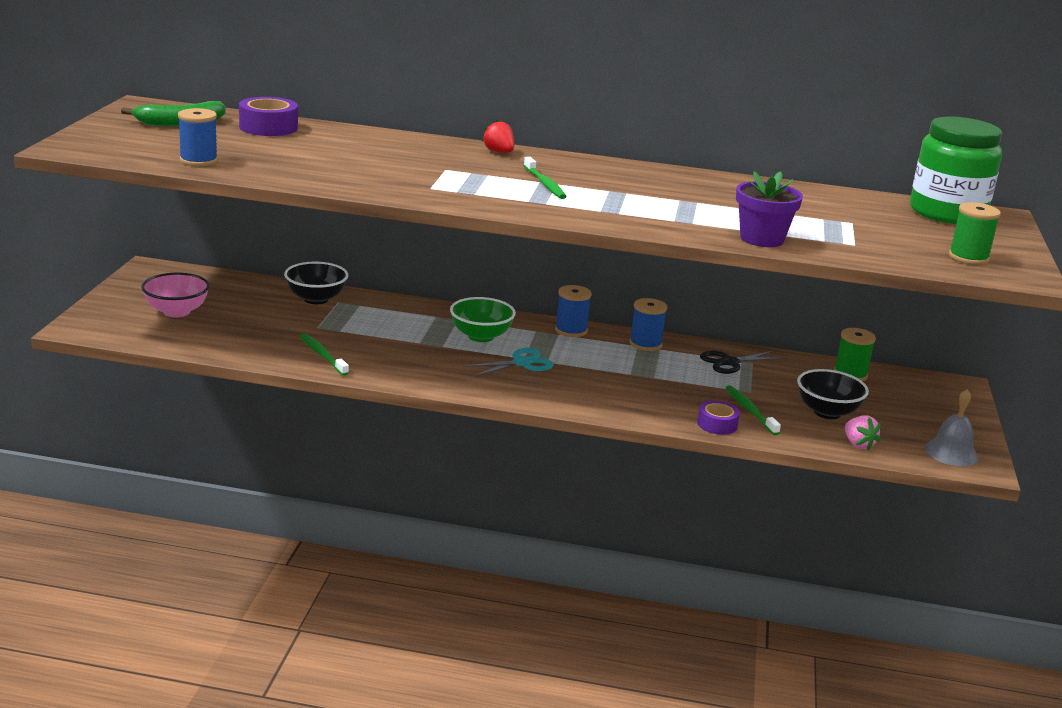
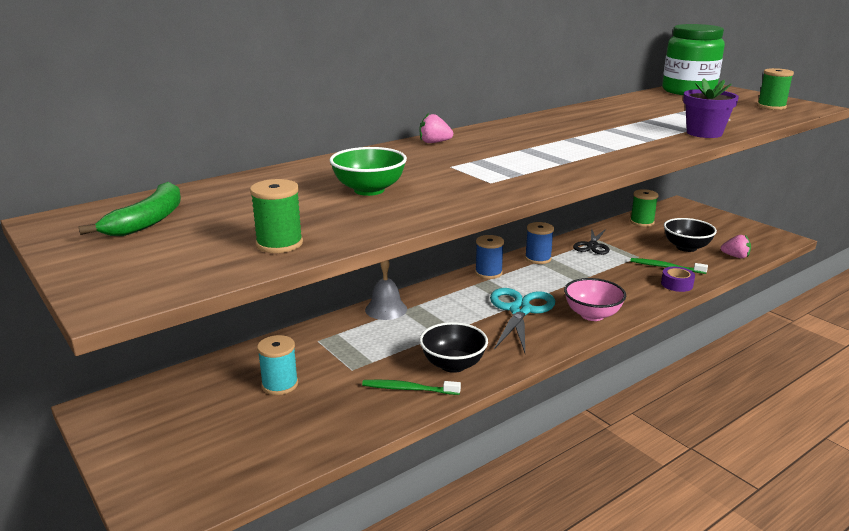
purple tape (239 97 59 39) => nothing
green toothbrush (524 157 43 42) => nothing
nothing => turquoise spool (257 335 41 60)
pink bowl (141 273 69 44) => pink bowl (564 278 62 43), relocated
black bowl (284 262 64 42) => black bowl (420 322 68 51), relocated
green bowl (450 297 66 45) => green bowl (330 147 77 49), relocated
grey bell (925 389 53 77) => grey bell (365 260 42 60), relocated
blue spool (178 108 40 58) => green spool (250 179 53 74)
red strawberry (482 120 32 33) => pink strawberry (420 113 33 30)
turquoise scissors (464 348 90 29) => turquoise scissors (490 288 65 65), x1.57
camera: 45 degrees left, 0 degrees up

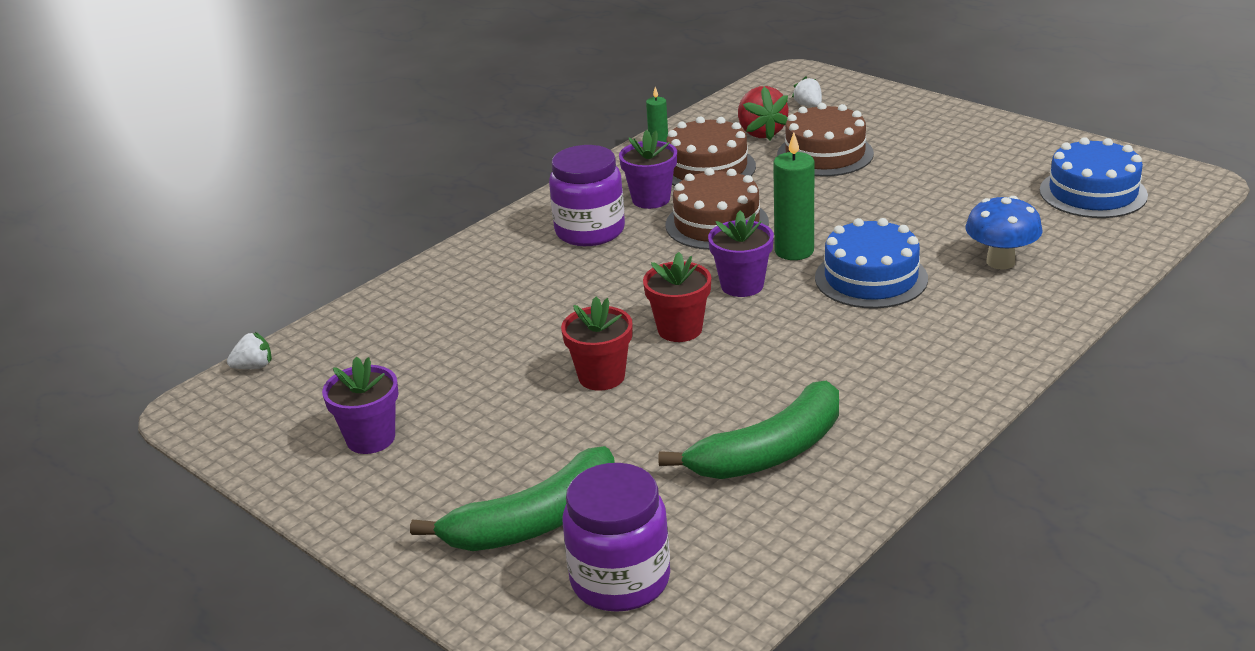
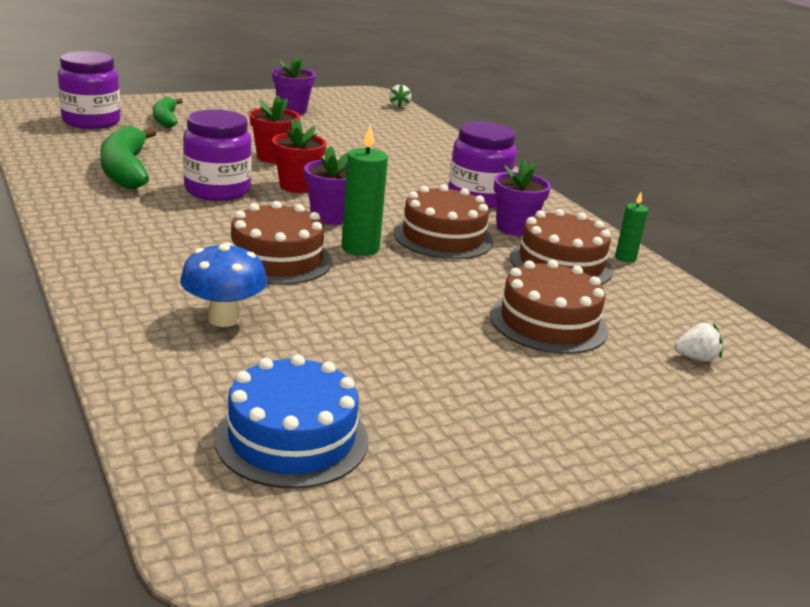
red strawberry (738 86 51 54) => nothing
nothing => purple jar (183 109 69 92)
blue cake (815 218 113 91) => brown cake (230 201 102 84)
green banana (410 446 205 105) => green banana (153 97 30 31), x0.61
camera: 105 degrees right, 5 degrees down

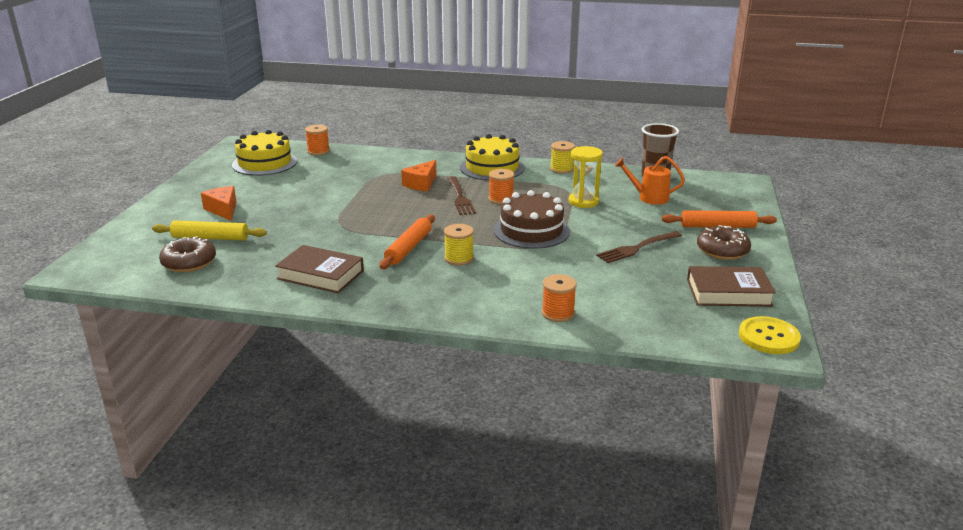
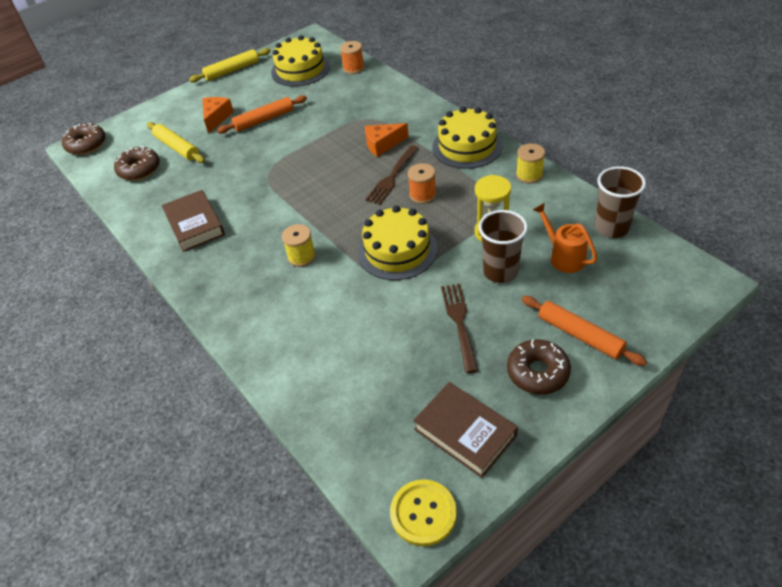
orange spool (542 274 35 48) => nothing
nothing => brown donut (62 123 44 32)
nothing => yellow rolling pin (189 48 82 35)
nothing => brown cup (479 210 49 73)
orange rolling pin (379 215 56 54) => orange rolling pin (217 95 90 39), relocated
brown cake (494 190 76 59) => yellow cake (358 205 79 75)
brown fork (596 231 86 32) => brown fork (441 284 37 89), 75 degrees clockwise
camera: 45 degrees right, 20 degrees up

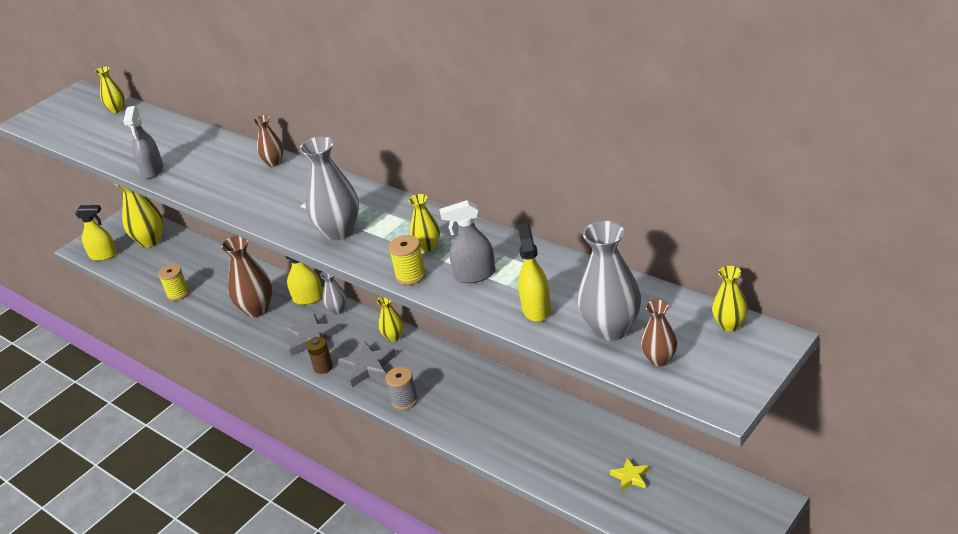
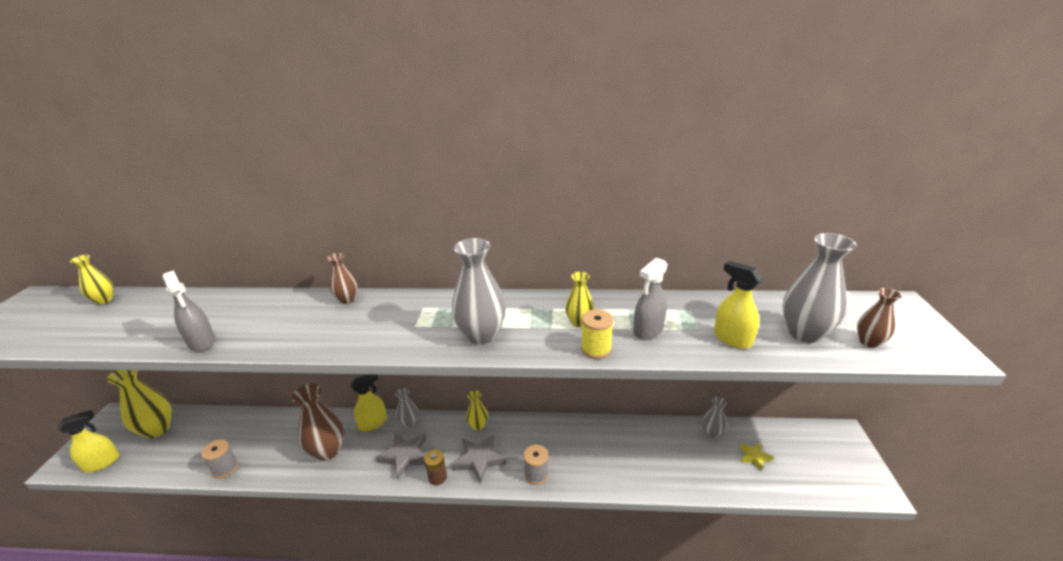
yellow vase (712 266 36 66) => nothing
nothing => grey vase (702 397 25 41)
yellow spool (158 264 31 37) => grey spool (201 439 37 40)
camera: 40 degrees left, 5 degrees down

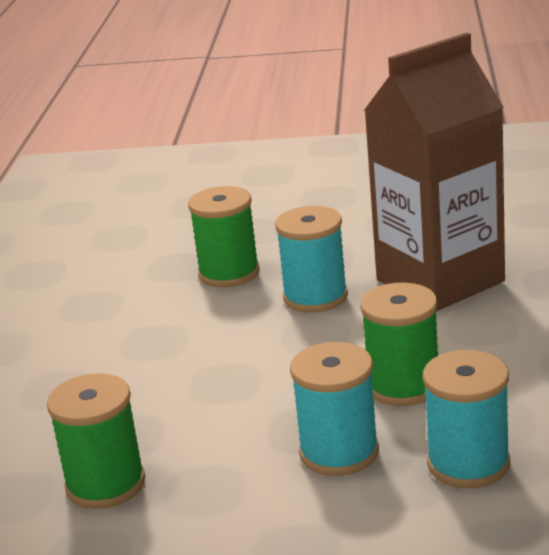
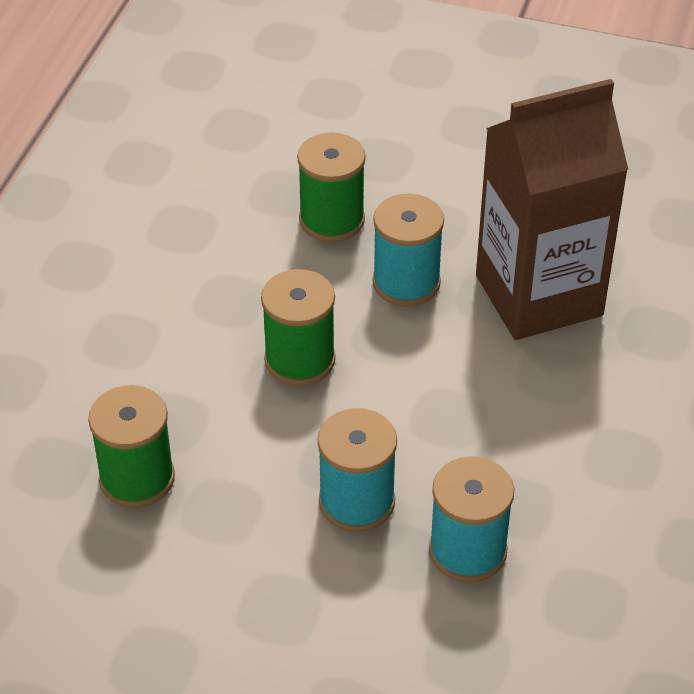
green spool (360 283 78 123) => green spool (261 269 75 117), relocated
camera: 10 degrees right, 20 degrees up

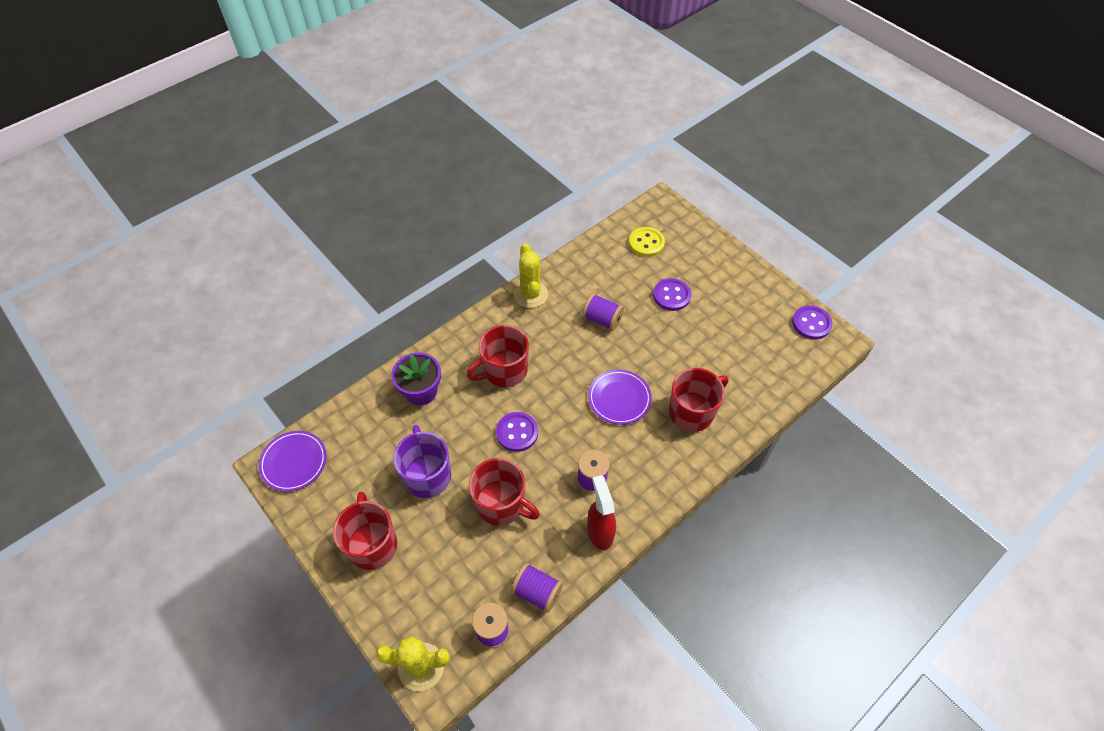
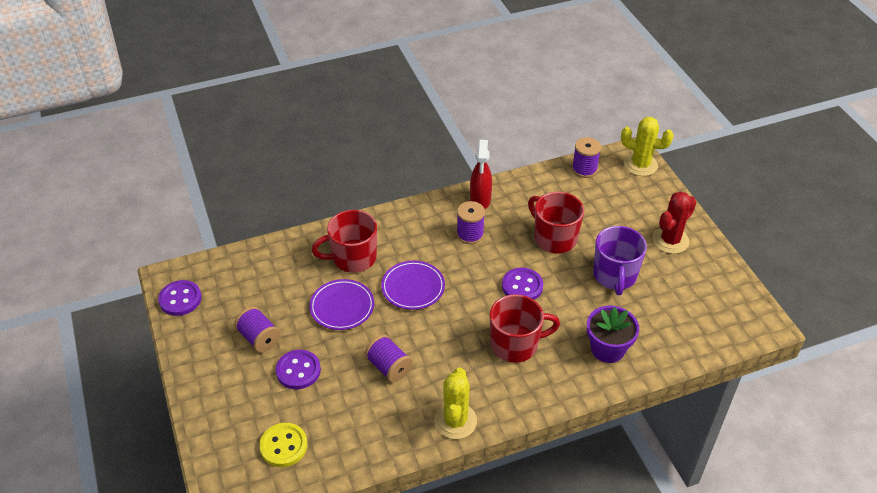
purple plate (259 431 67 61) => purple plate (309 279 65 51), relocated
purple spool (511 563 52 50) => purple spool (234 306 46 47), relocated
red mug (333 491 64 79) => red cactus (652 191 44 63)
camera: 160 degrees left, 10 degrees down

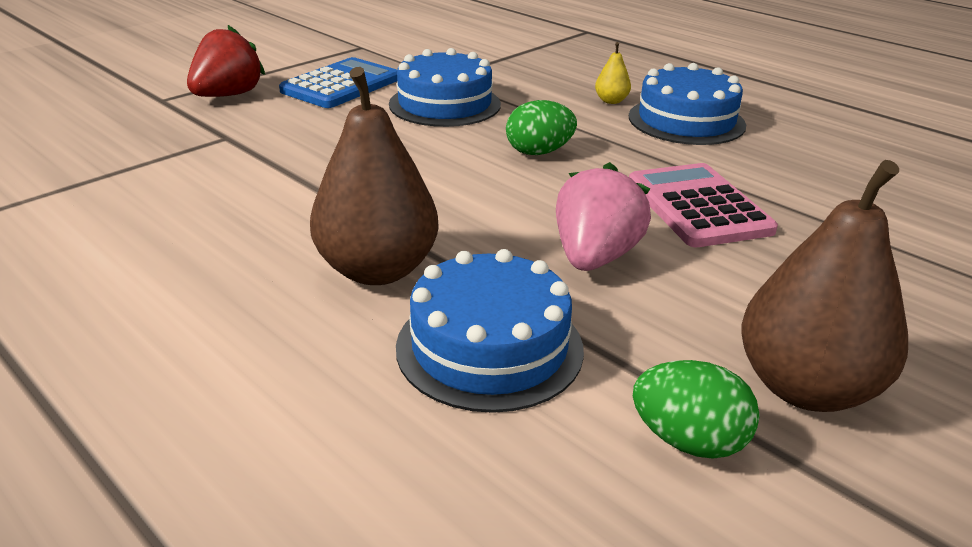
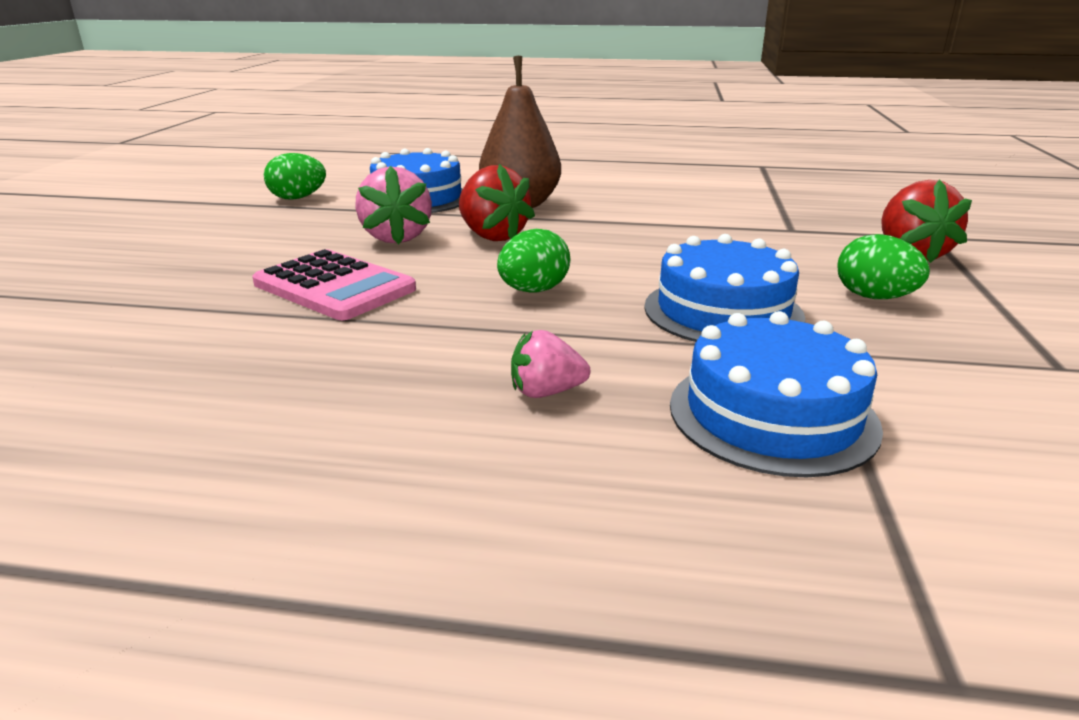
brown pear (741 160 167 252) => nothing
nothing => red strawberry (459 164 76 77)
blue cake (629 63 117 82) => blue cake (670 311 213 166), relocated
blue calculator (279 57 118 51) => green egg (837 234 93 65)
yellow pear (595 42 36 62) => pink strawberry (511 330 79 68)
camera: 145 degrees right, 5 degrees down

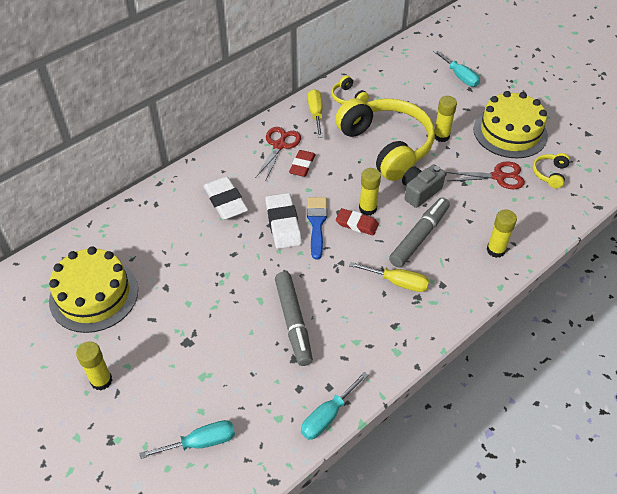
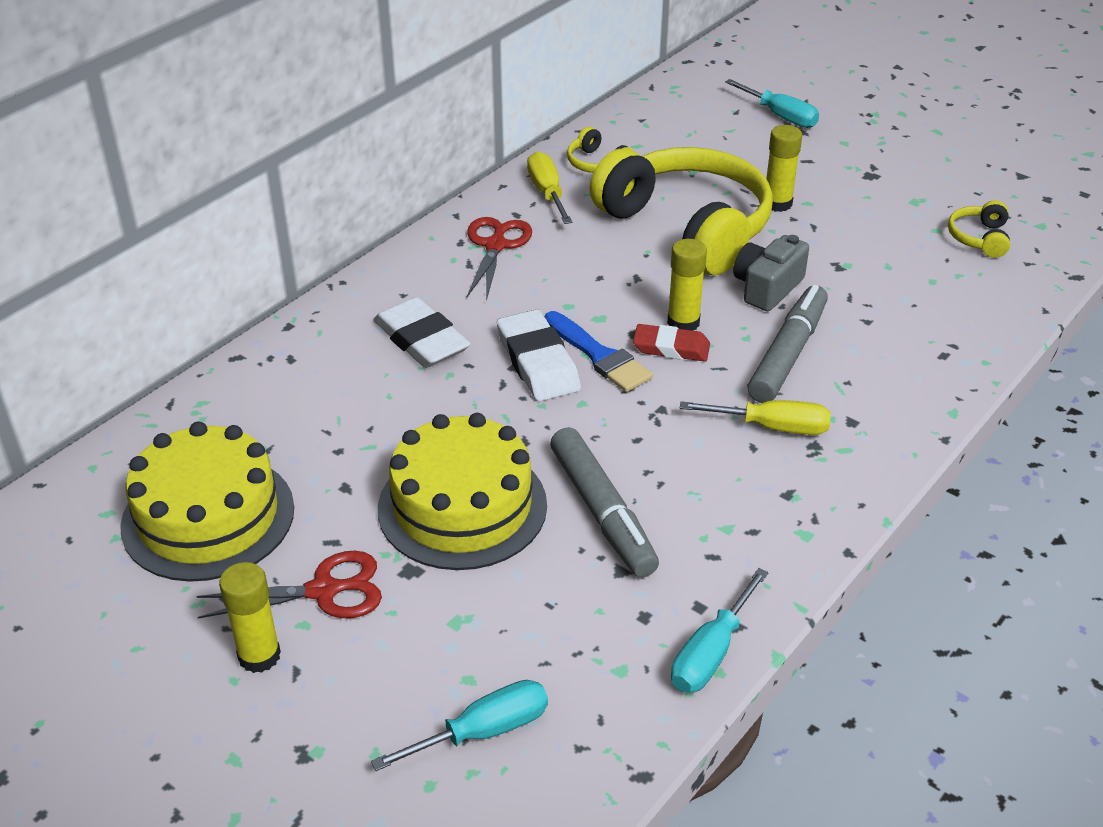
red eraser (289 150 27 27) => nothing
yellow glue stick (487 209 30 49) => nothing
red scissors (445 161 80 28) => red scissors (197 551 185 67), relocated
yellow cake (474 91 74 67) => yellow cake (378 413 169 157), relocated
blue brush (307 197 20 62) => blue brush (545 311 108 81), 150 degrees clockwise
camera: 10 degrees left, 10 degrees down

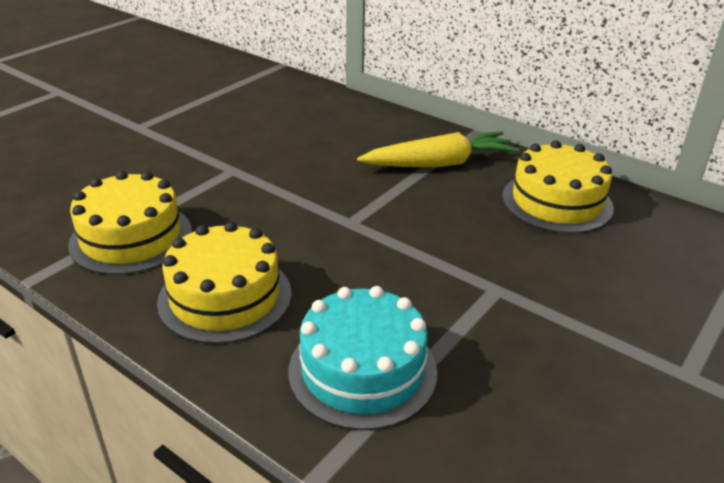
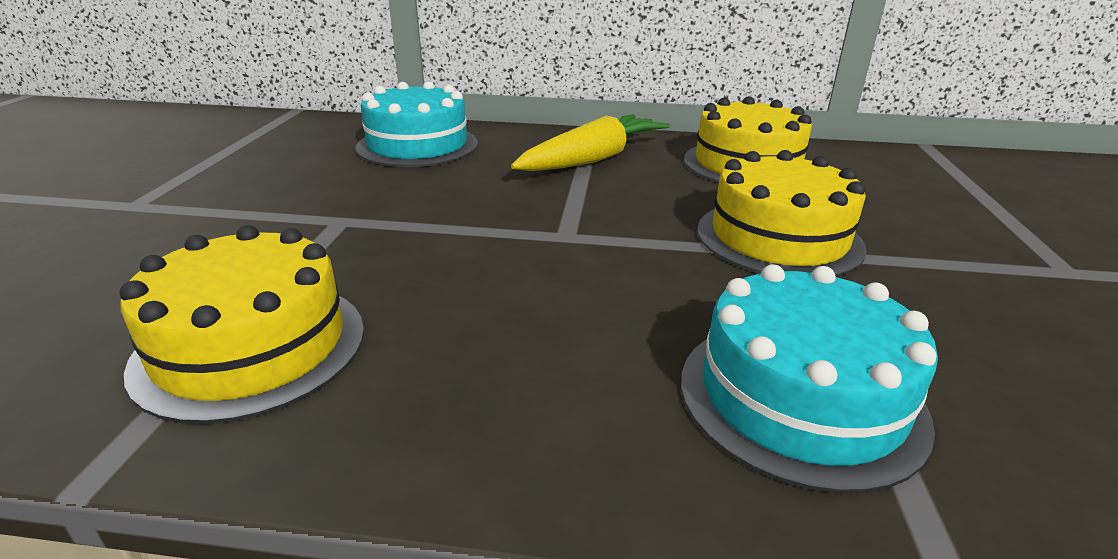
nothing => turquoise cake (356 81 122 86)
yellow cake (157 222 135 122) => yellow cake (697 150 170 127), relocated
camera: 30 degrees left, 5 degrees down

